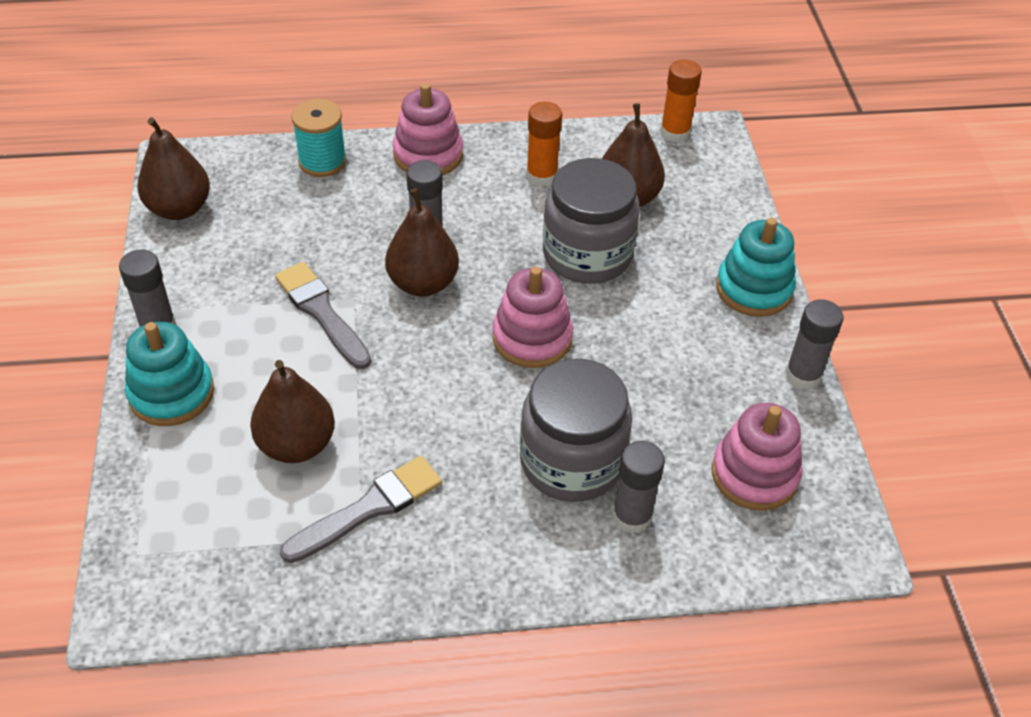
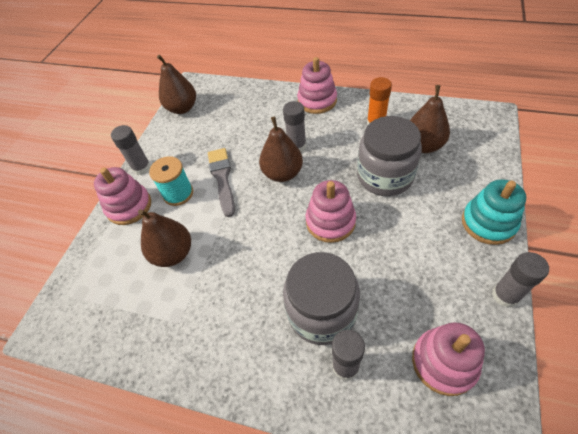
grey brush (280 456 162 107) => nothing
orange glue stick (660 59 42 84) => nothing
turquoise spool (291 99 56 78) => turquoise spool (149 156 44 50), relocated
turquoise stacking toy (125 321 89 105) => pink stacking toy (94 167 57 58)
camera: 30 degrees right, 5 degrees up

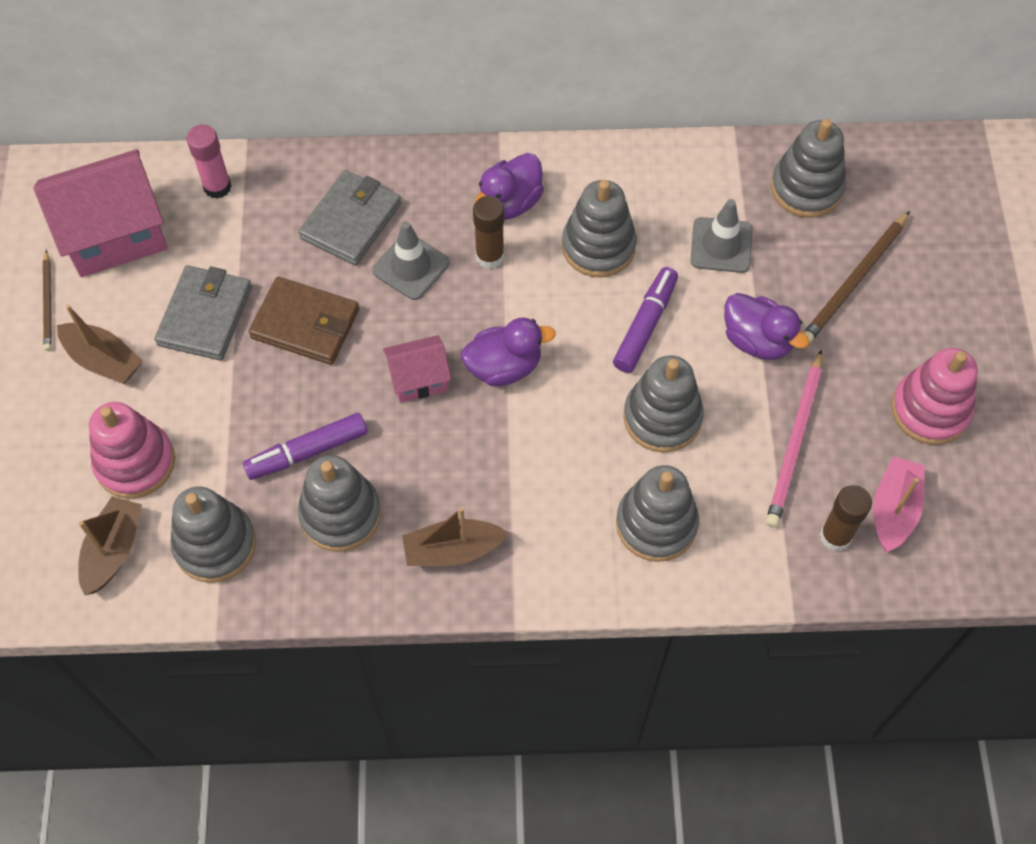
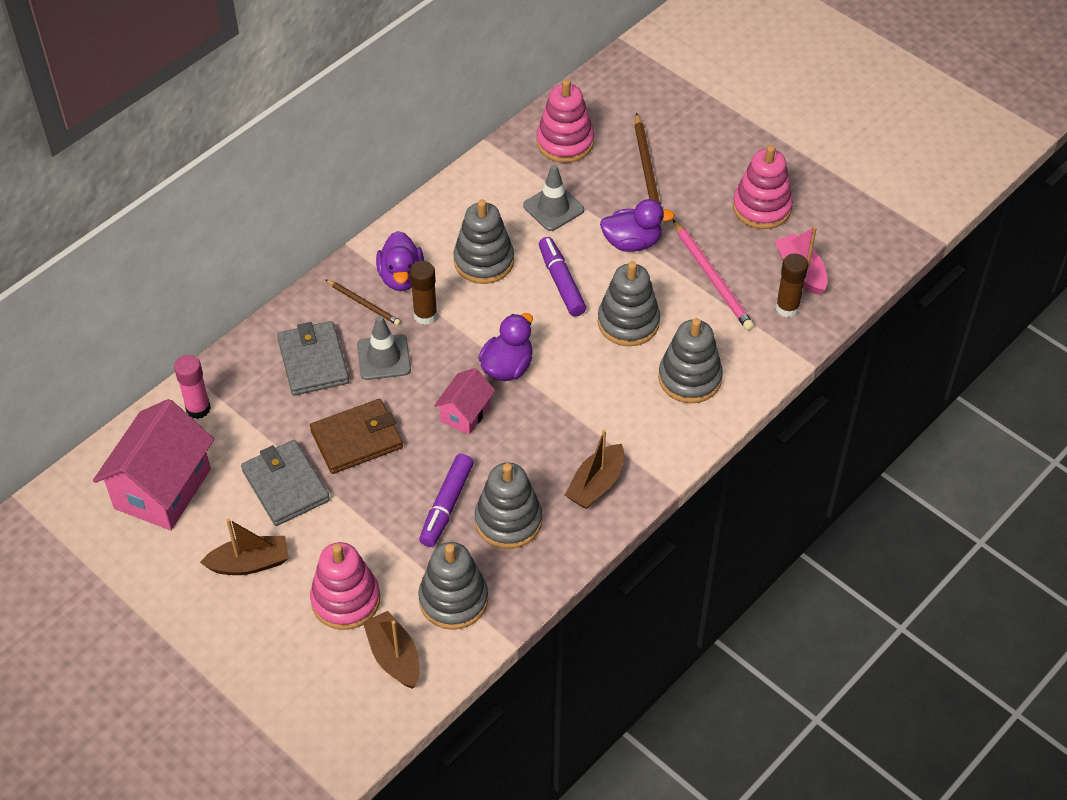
brown pencil (43 250 9 101) => brown pencil (325 279 76 46), relocated
grey stacking toy (771 119 75 99) => pink stacking toy (537 79 57 84)
camera: 45 degrees left, 10 degrees down

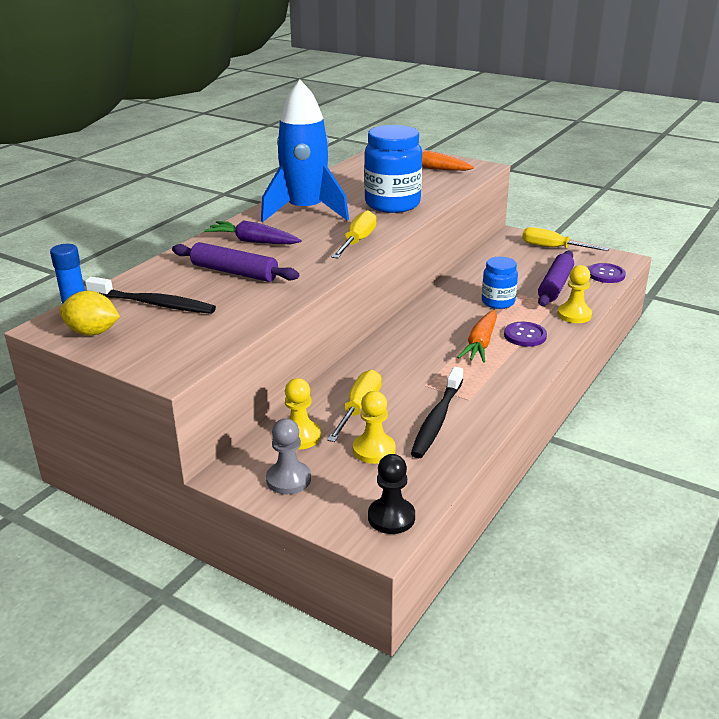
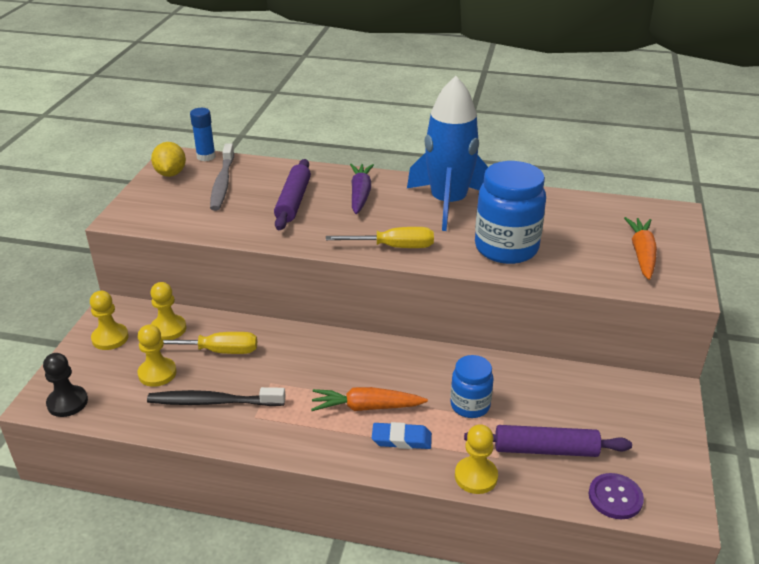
yellow screwdriver (522 227 87 24) => nothing
purple button (504 322 43 25) => blue eraser (372 422 60 27)
black toothbrush (85 277 131 37) => grey toothbrush (210 143 24 68)
grey pawn (266 418 45 76) => yellow pawn (90 291 39 59)
camera: 70 degrees right, 5 degrees up

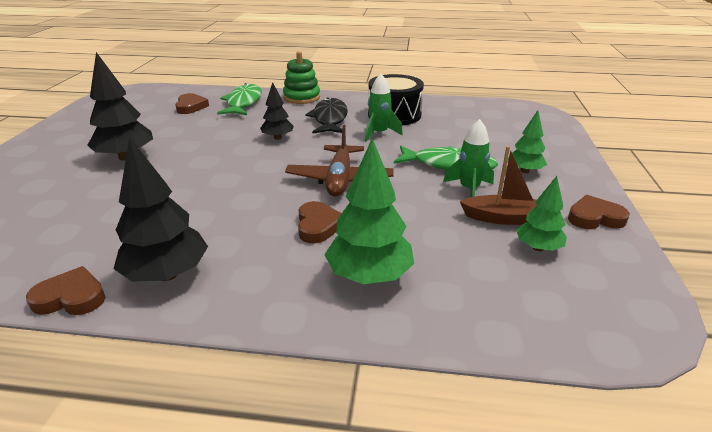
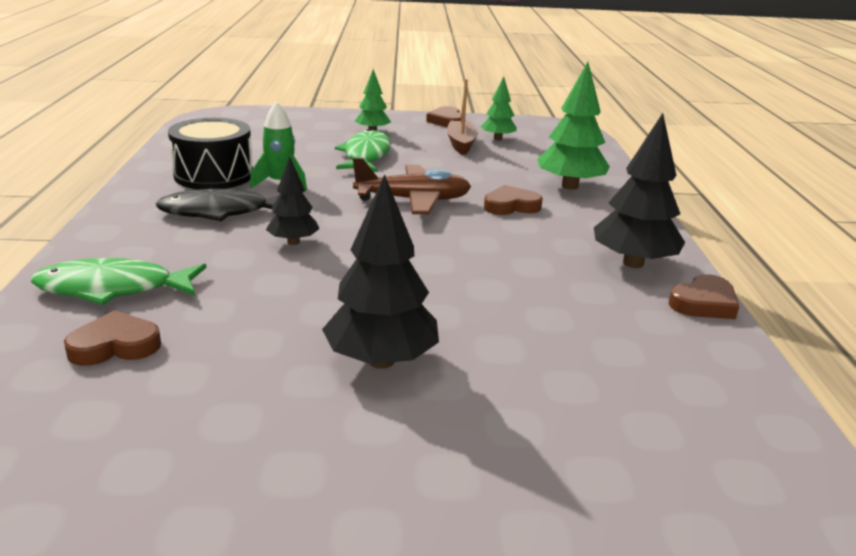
green stacking toy (283 51 37 53) => nothing
green rocket (443 119 51 78) => nothing
brown heart (26 266 79 49) => brown heart (669 274 70 45), 120 degrees counterclockwise
camera: 100 degrees left, 5 degrees down

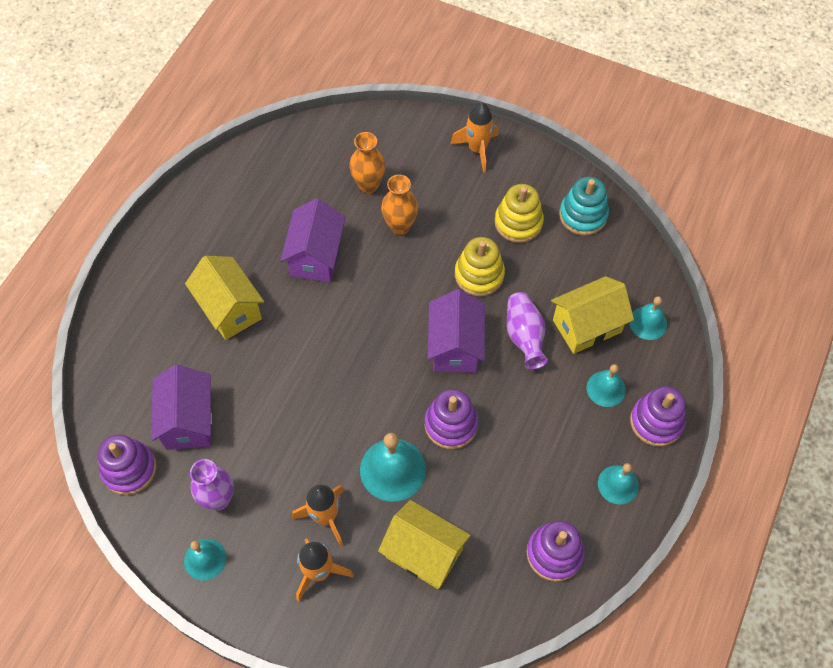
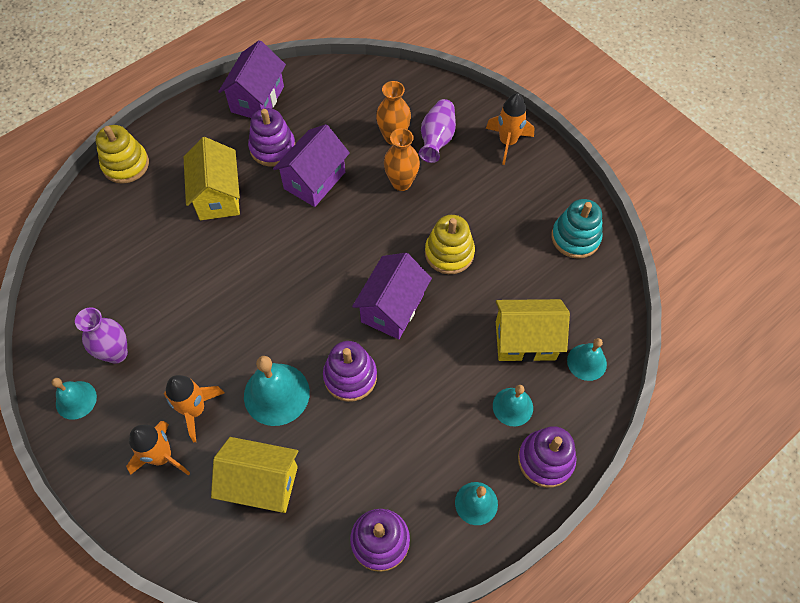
purple stacking toy (98 435 59 60) => purple stacking toy (248 108 47 58), relocated
purple house (151 365 61 85) => purple house (218 40 68 78), relocated
yellow stacking toy (495 184 49 59) => yellow stacking toy (96 125 53 59), relocated
purple vase (507 292 41 78) => purple vase (419 99 37 64), relocated
yellow house (378 500 93 89) => yellow house (211 437 87 76), 45 degrees counterclockwise
camera: 25 degrees right, 0 degrees up

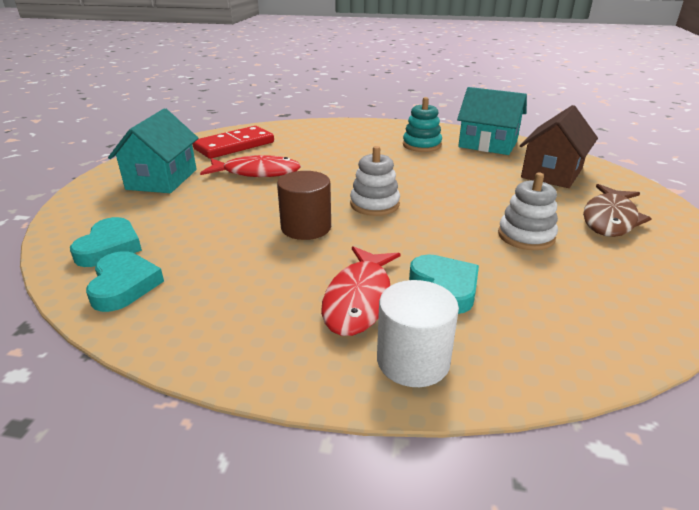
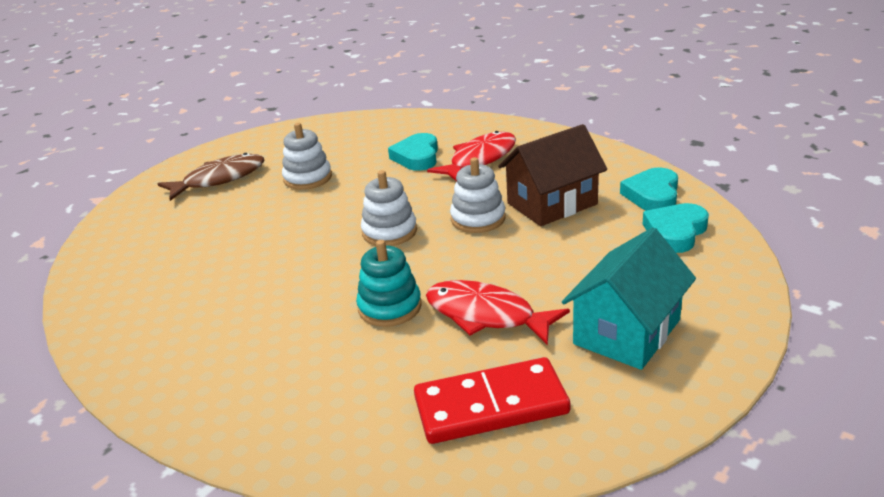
white cylinder (377 280 82 107) => nothing
turquoise house (457 87 70 68) => nothing
turquoise stacking toy (403 97 39 55) => turquoise stacking toy (356 240 66 87), relocated
brown house (520 105 78 83) => brown house (498 124 109 102), relocated
brown cylinder (277 171 54 69) => white stacking toy (450 157 56 76)
camera: 150 degrees left, 0 degrees up

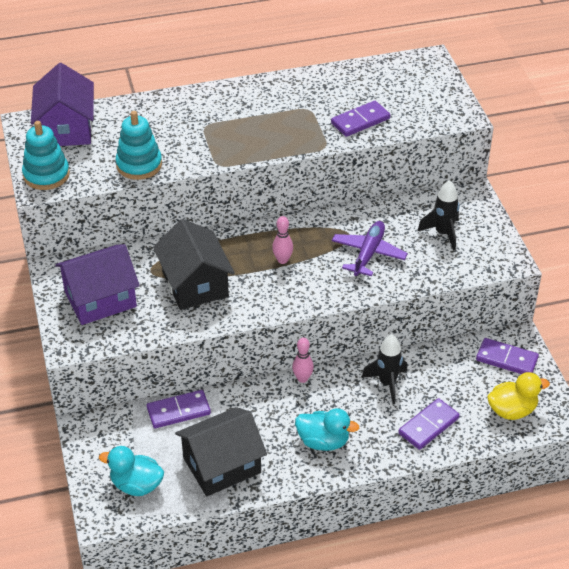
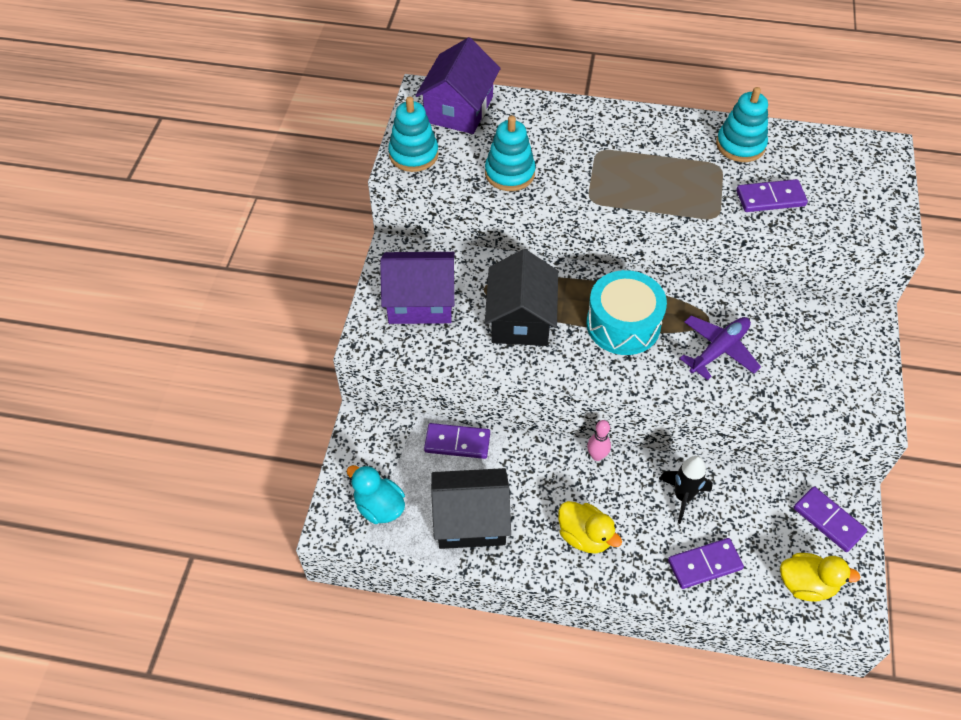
black rocket (417 180 42 71) => nothing
nothing => turquoise stacking toy (716 87 52 75)
pink bowling pin (272 216 21 48) => turquoise drum (586 270 81 85)
turquoise duck (295 408 64 43) => yellow duck (558 501 64 53)
camera: 25 degrees right, 10 degrees up

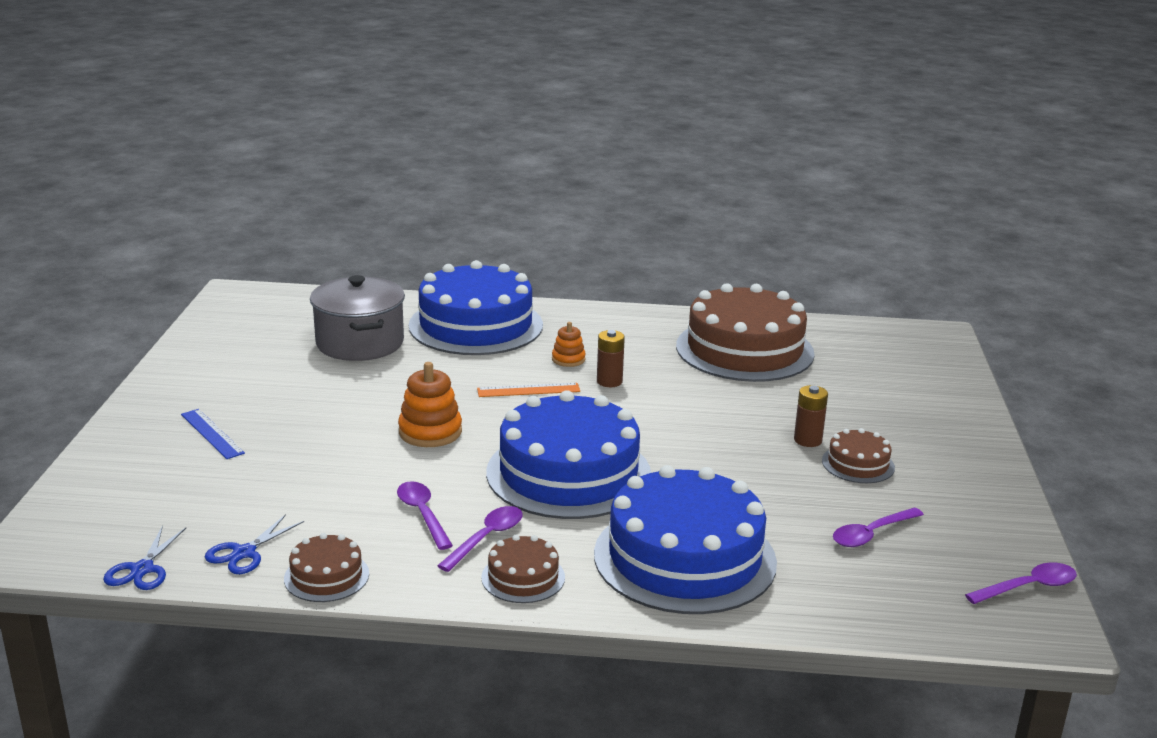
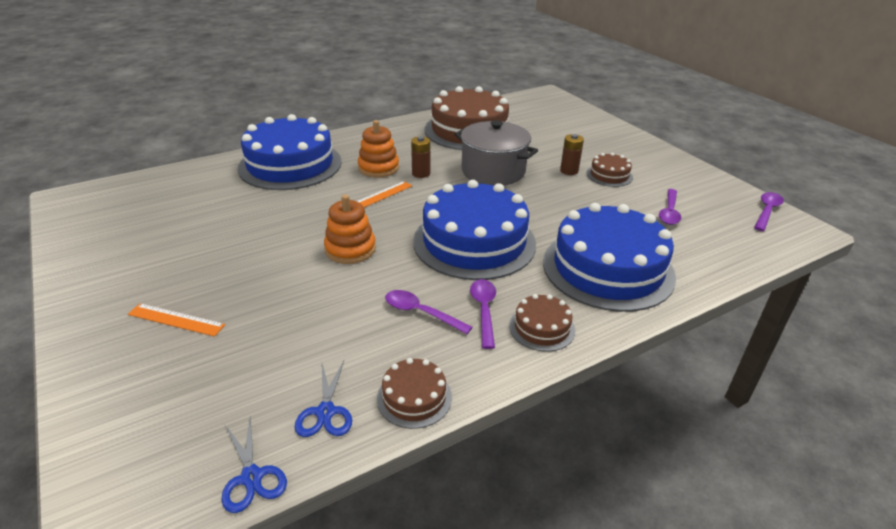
grey pot (310 275 95 86) => grey pot (455 120 83 65), relocated
blue ruler (181 409 64 50) => orange ruler (128 303 97 34)
orange stacking toy (552 322 34 45) => orange stacking toy (358 120 41 58), x1.69
camera: 35 degrees left, 10 degrees up

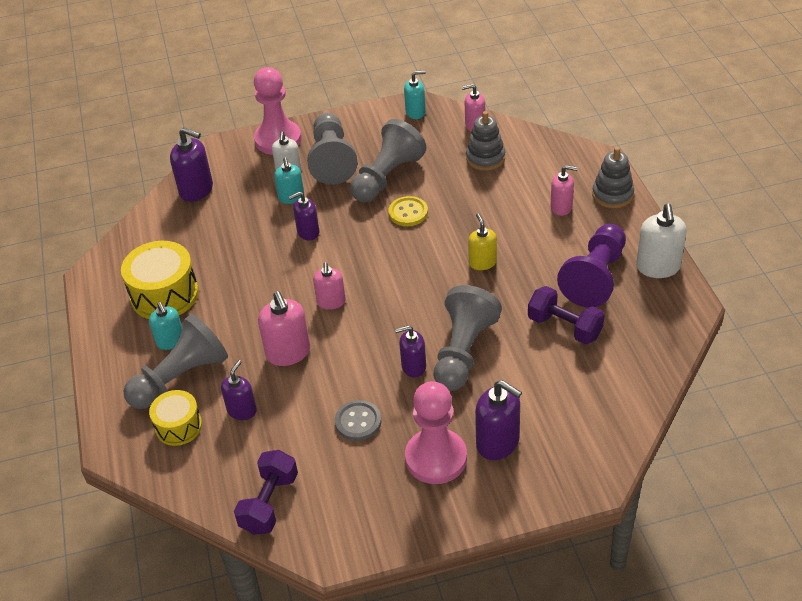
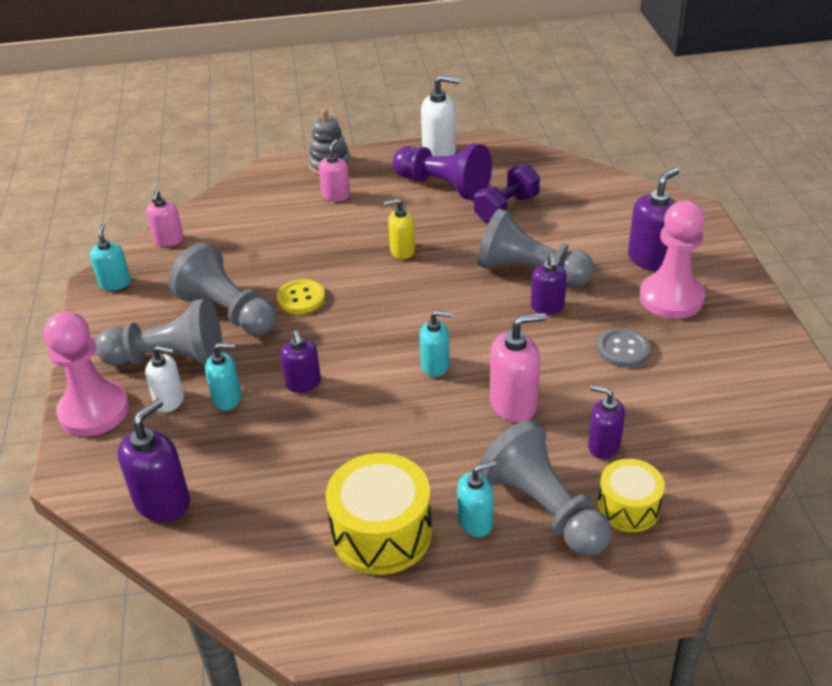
purple dumbbell (234 450 64 85) => nothing
grey stacking toy (466 111 39 60) => nothing
pink soap dispenser (313 262 33 48) => turquoise soap dispenser (419 310 33 67)
camera: 85 degrees left, 5 degrees down

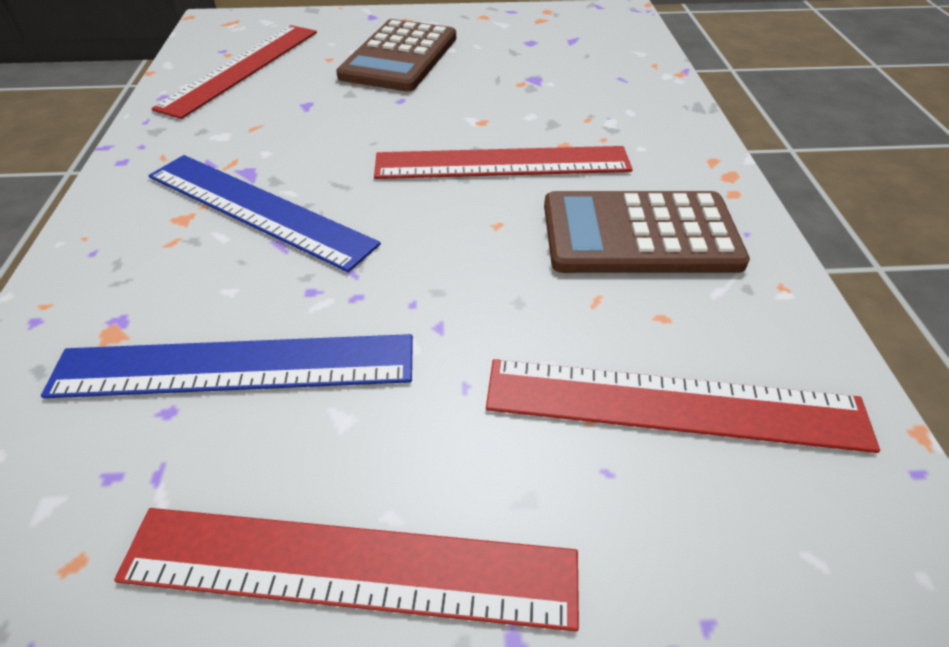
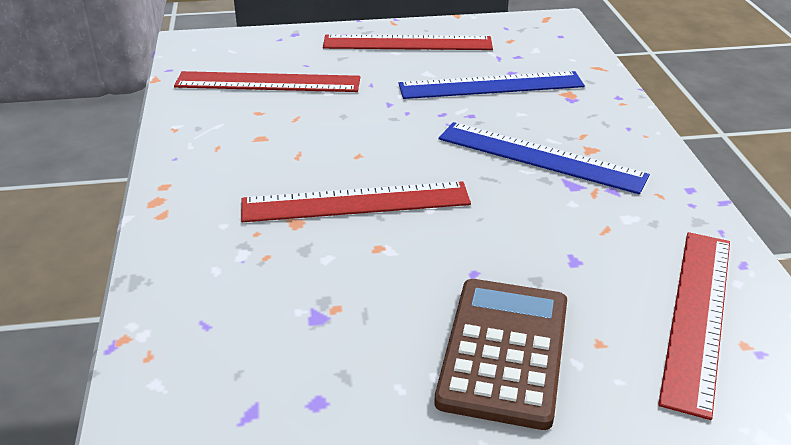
brown calculator (544 191 206 82) => nothing
camera: 175 degrees right, 10 degrees down

